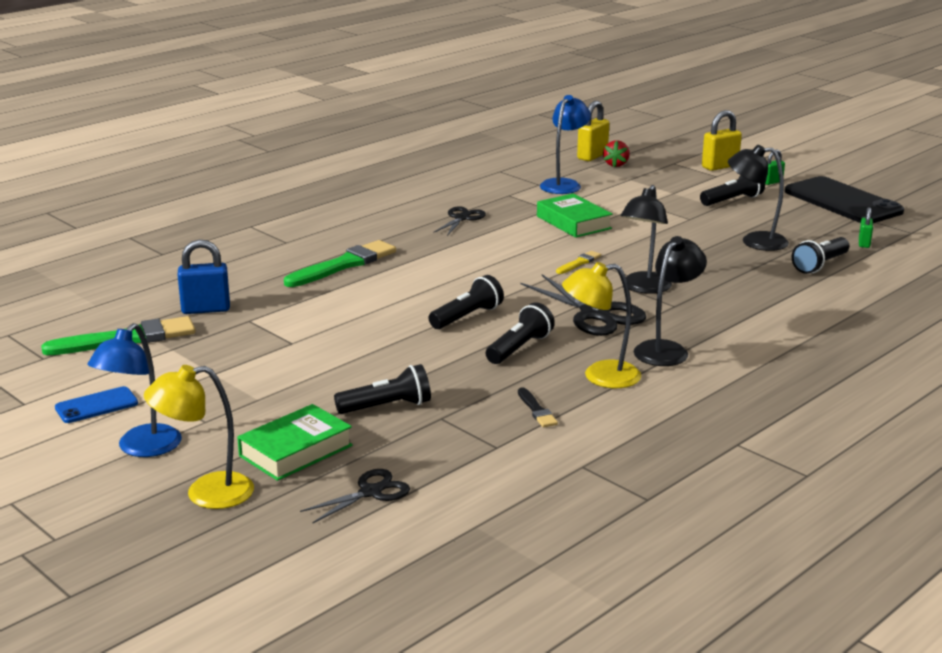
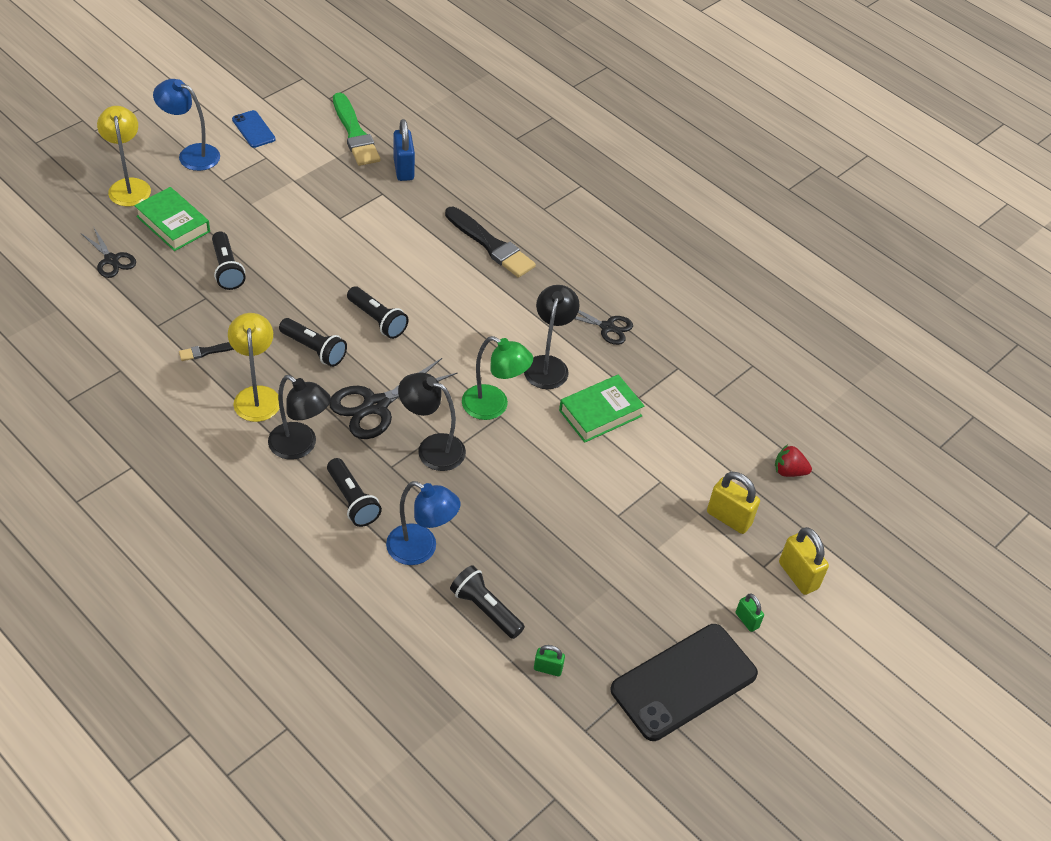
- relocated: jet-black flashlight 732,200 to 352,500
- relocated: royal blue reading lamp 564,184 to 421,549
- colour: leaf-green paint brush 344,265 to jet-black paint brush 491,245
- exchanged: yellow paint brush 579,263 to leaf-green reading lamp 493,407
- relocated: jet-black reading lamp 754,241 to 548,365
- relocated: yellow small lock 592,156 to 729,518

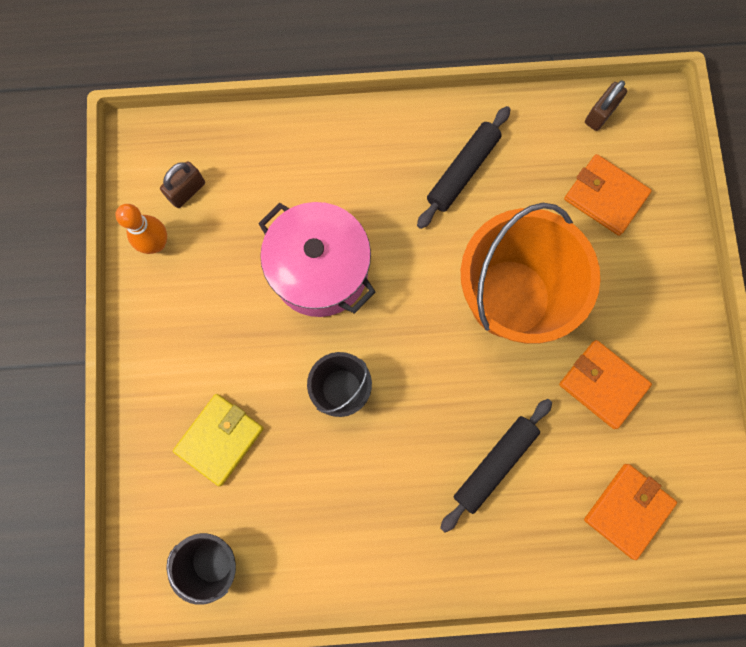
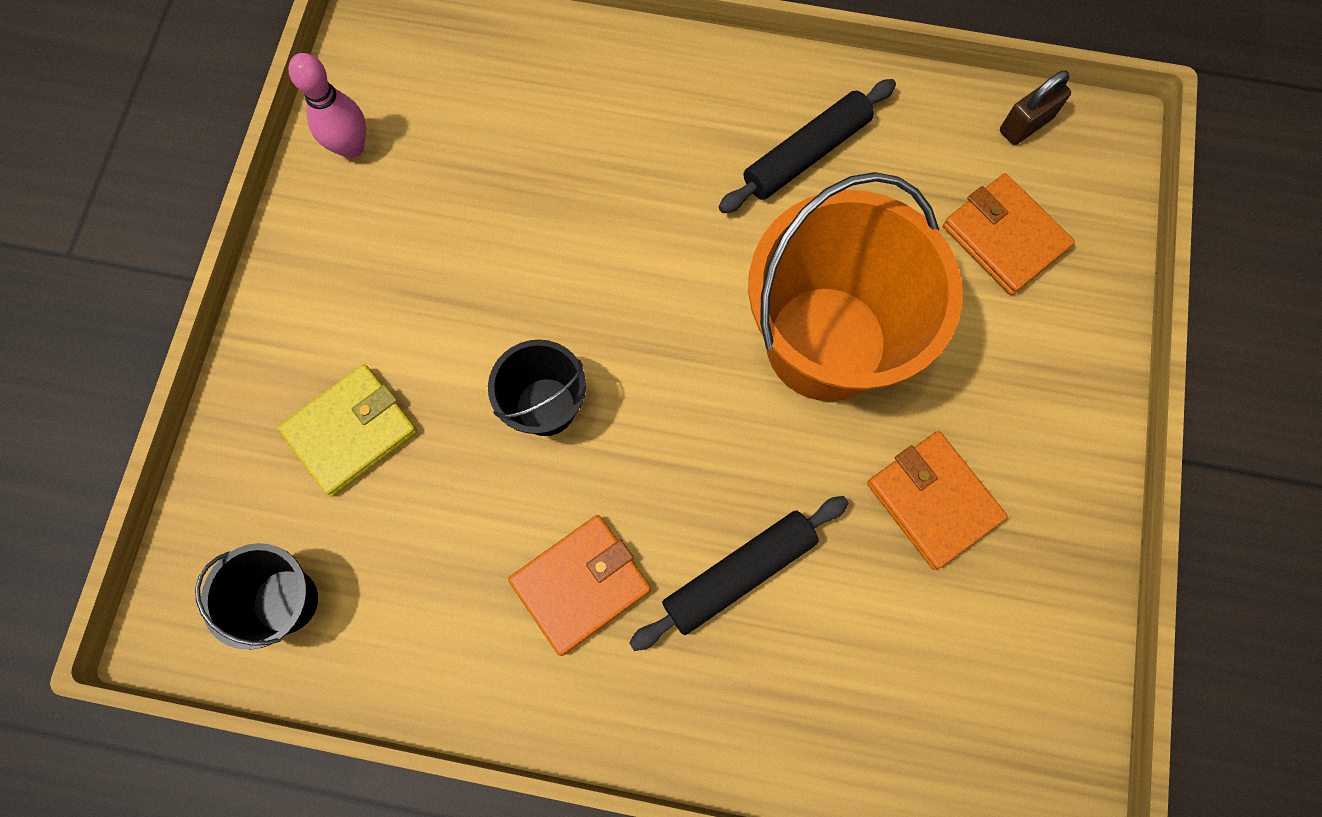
- colour: bright orange skittle 156,243 to pink skittle 351,147
- relocated: bright orange billfold 628,510 to 580,584
- missing: brown small lock 187,191
- missing: pink cooking pot 320,270

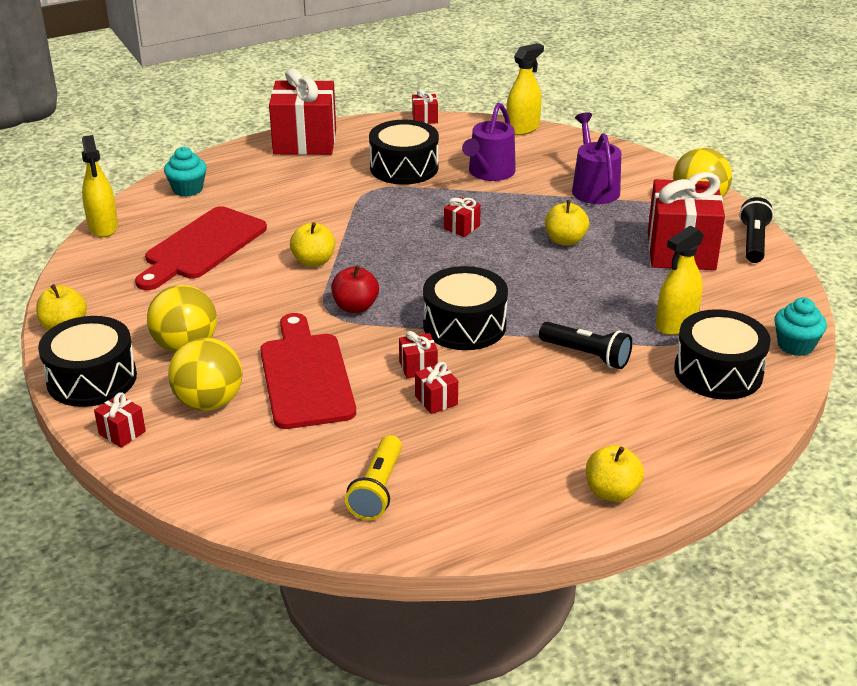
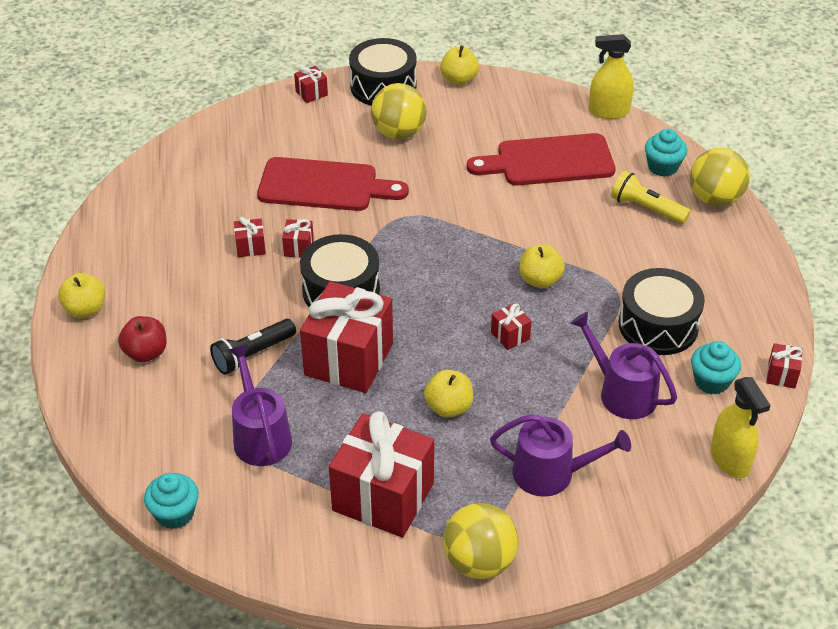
- relocated: scarlet apple 355,307 to 146,353
- exchanged: yellow sprayer 676,324 to purple sprinkling can 260,436
- relocated: scarlet gift 305,142 to 349,359
- spun: scarlet cutting board 202,247 = 549,161 60 degrees counterclockwise
- relocated: yellow apple 313,261 to 540,280
- relocated: yellow flashlight 377,489 to 646,208
- relocated: yellow ball 209,402 to 715,199
- appeared: teal muffin 711,381
- missing: jet-black toy drum 718,372
- missing: jet-black flashlight 753,242

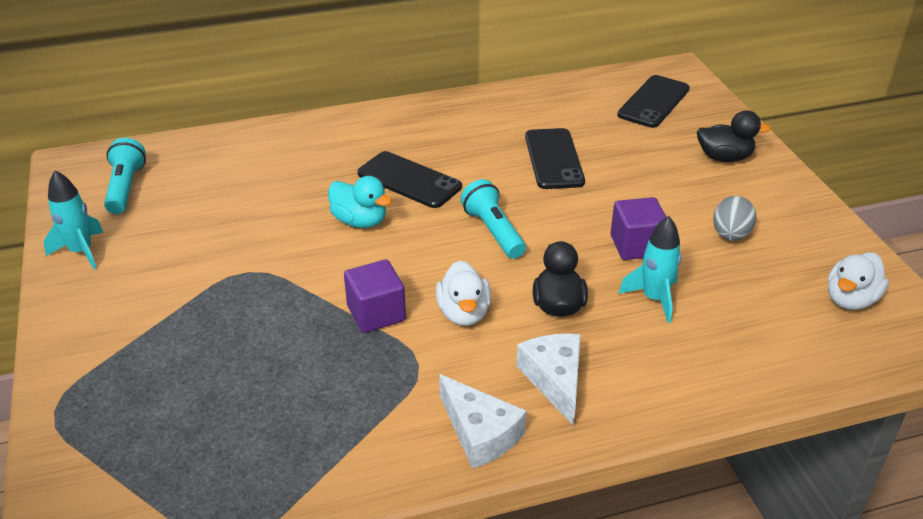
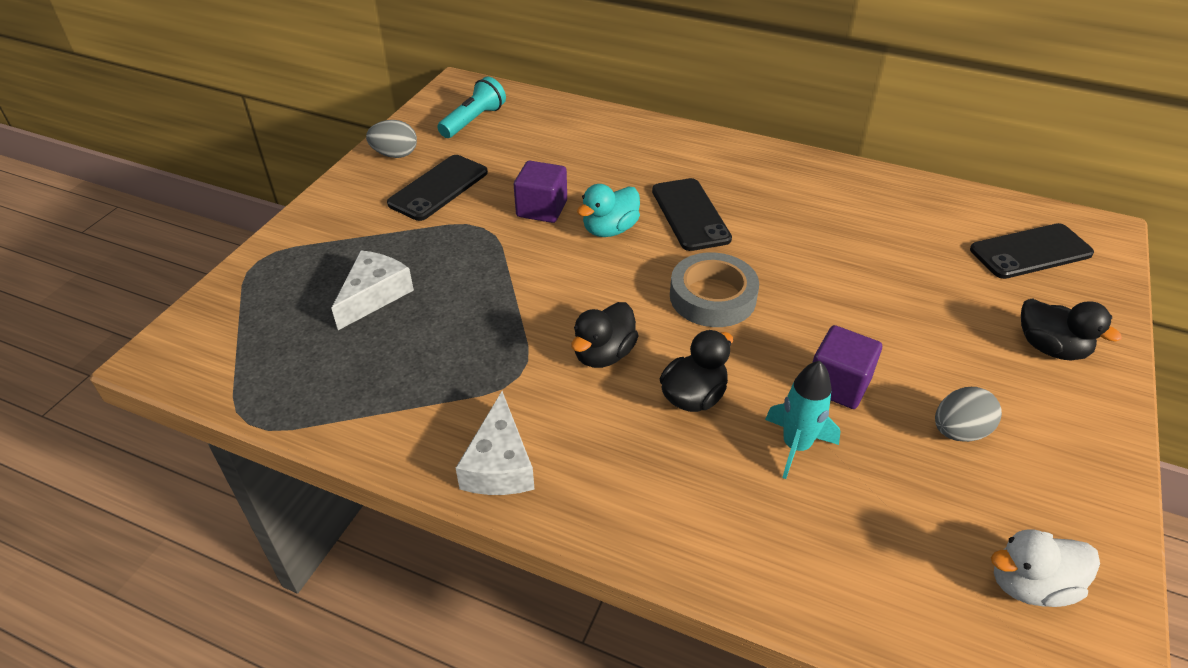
- relocated: white cheese 555,380 to 374,295
- exchanged: teal rocket 81,251 to grey egg shape 395,155
- relocated: jet-black mobile phone 554,159 to 438,188
- relocated: purple cube 376,313 to 542,209
- colour: white rubber duck 463,313 to jet-black rubber duck 603,354
- spun: teal rubber duck 360,221 = 610,229 60 degrees clockwise
- exchanged: teal flashlight 493,231 to grey sticky tape 712,297

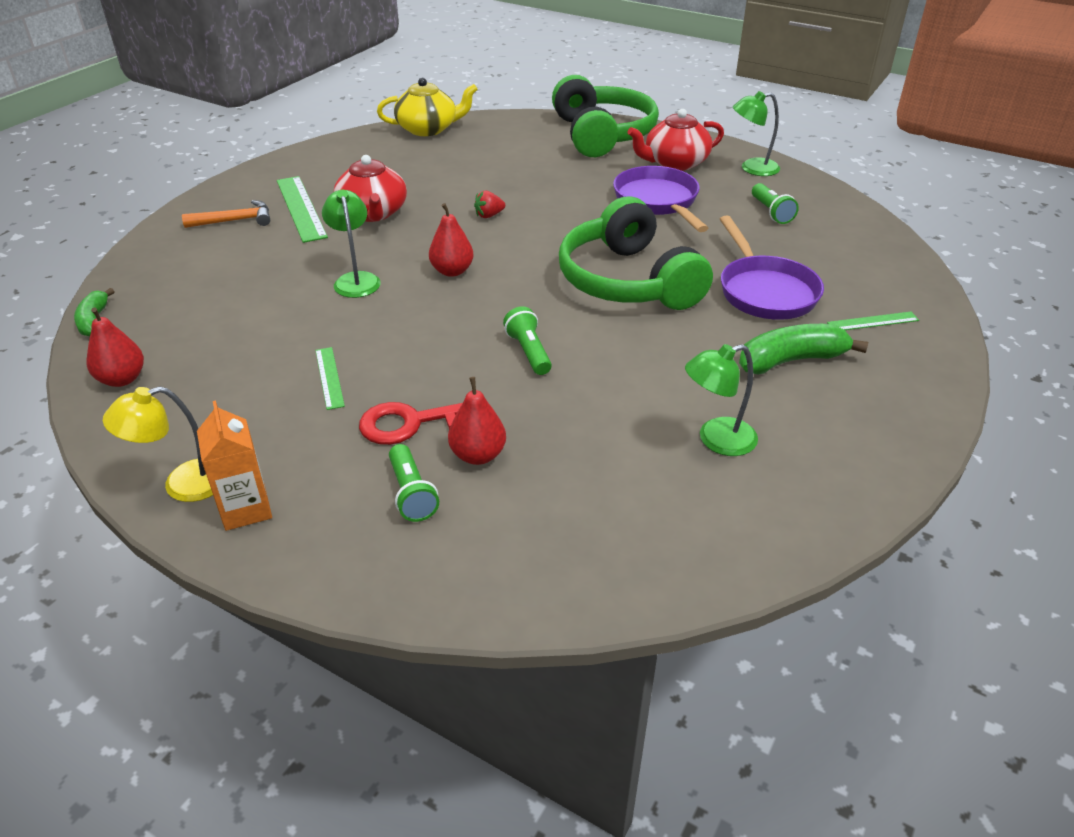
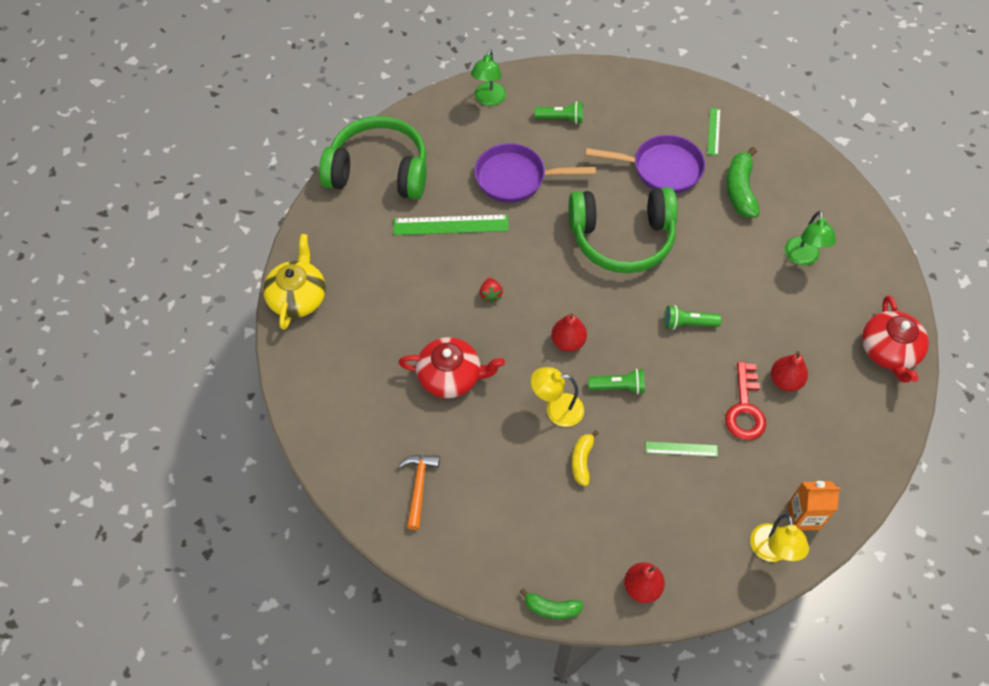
- relocated: leaf-green ruler 300,208 to 450,225
- colour: leaf-green reading lamp 355,279 to yellow reading lamp 556,409
- appeared: yellow toy banana 582,461
- relocated: leaf-green flashlight 411,493 to 618,387
- relocated: scarlet china teapot 675,163 to 889,351

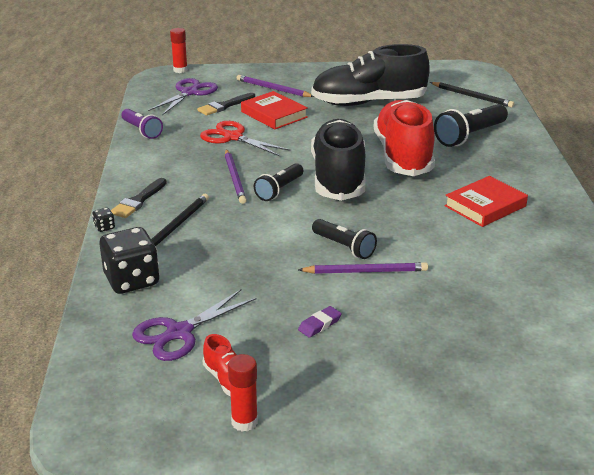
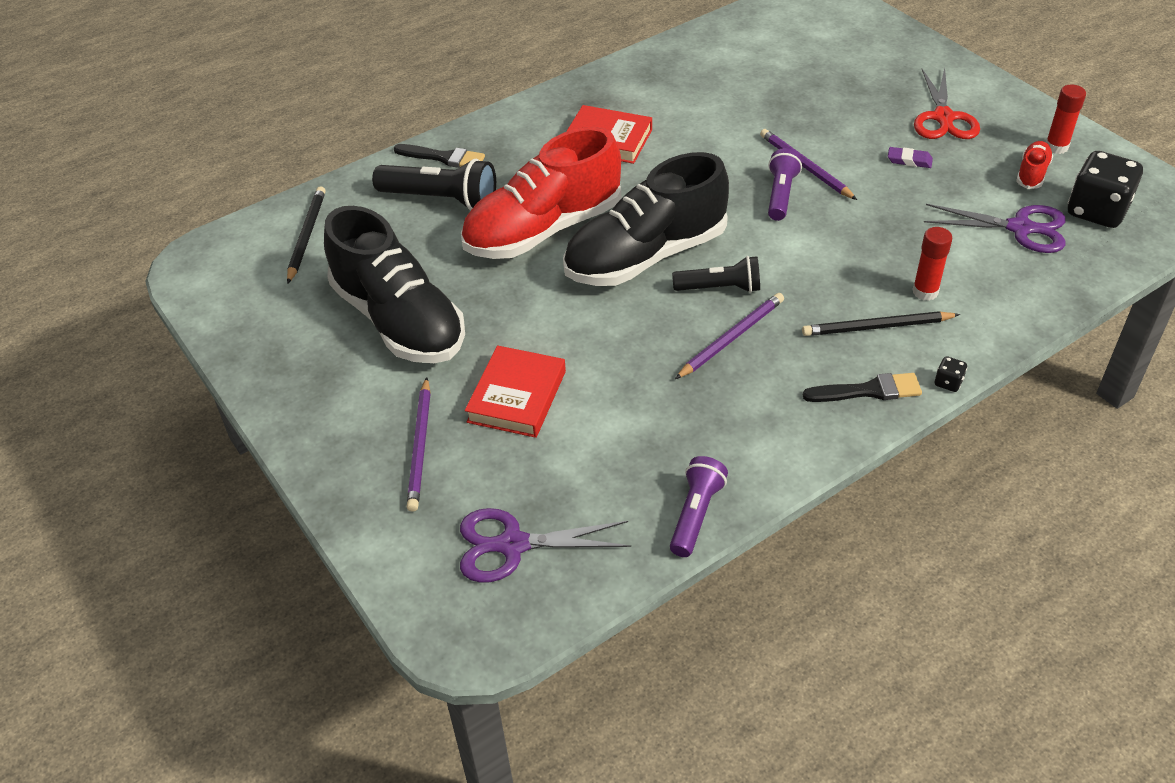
- relocated: jet-black paint brush 224,106 to 444,157
- colour: jet-black flashlight 344,247 to purple flashlight 780,195
- relocated: scarlet glue 180,70 to 925,292
- relocated: scarlet shears 233,137 to 943,117
- relocated: jet-black die 132,280 to 1097,211

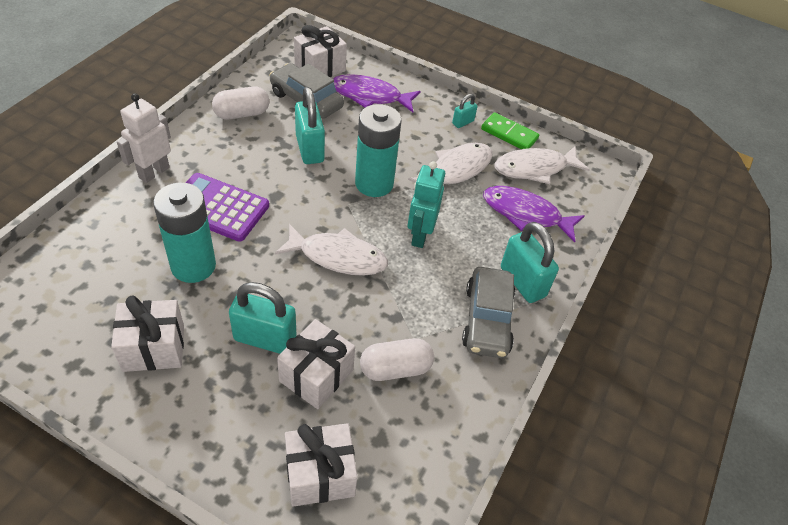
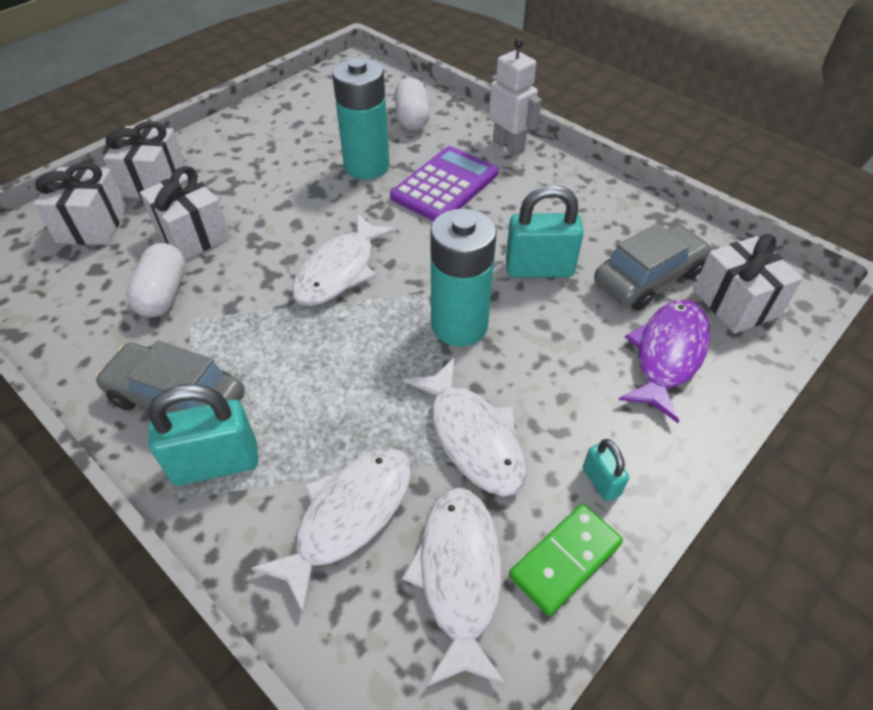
- relocated: white gift 154,348 to 154,182
- colour: purple fish 525,214 to white fish 348,516
- relocated: white capsule 242,114 to 412,118
- missing: teal small lock 265,338
- missing: teal robot 419,235

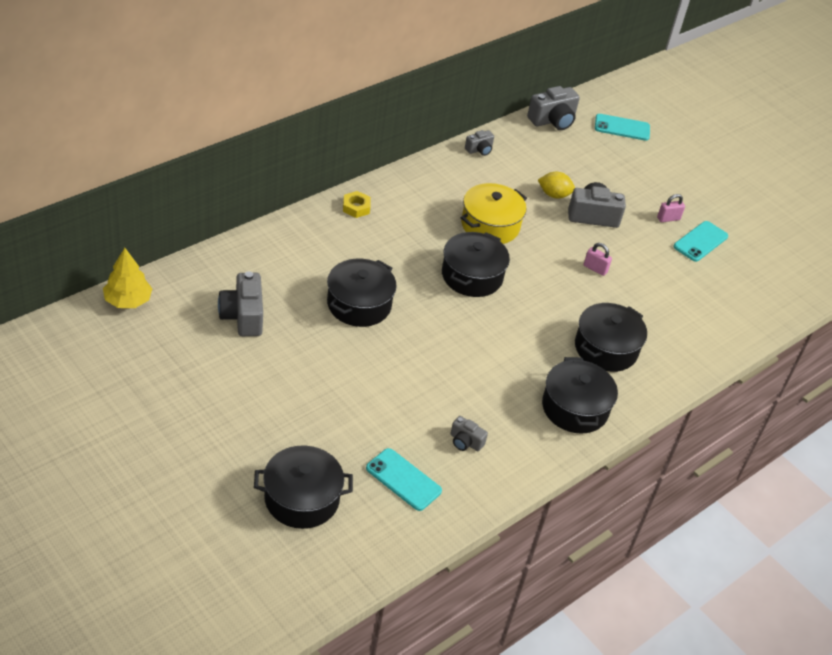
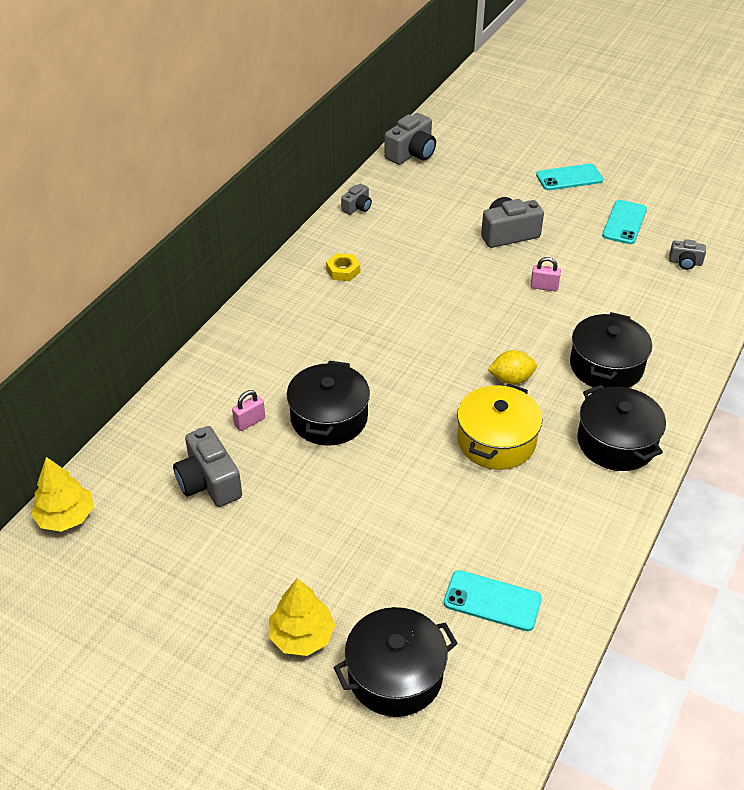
- relocated: pink small lock 668,219 to 249,422
- appeared: yellow tree 301,636
- relocated: yellow hex nut 356,207 to 343,271
- relocated: yellow cooking pot 490,225 to 496,441
- relocated: yellow citrus fruit 554,195 to 511,379
- relocated: teal mobile phone 622,128 to 569,178
- relocated: grey camera 465,442 to 685,262
- missing: jet-black cooking pot 472,276

